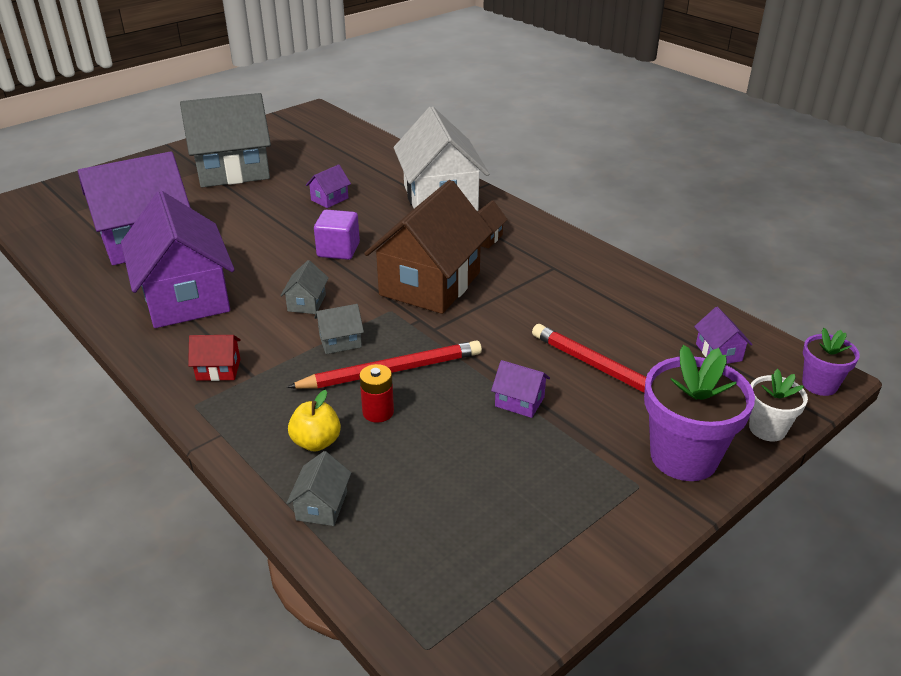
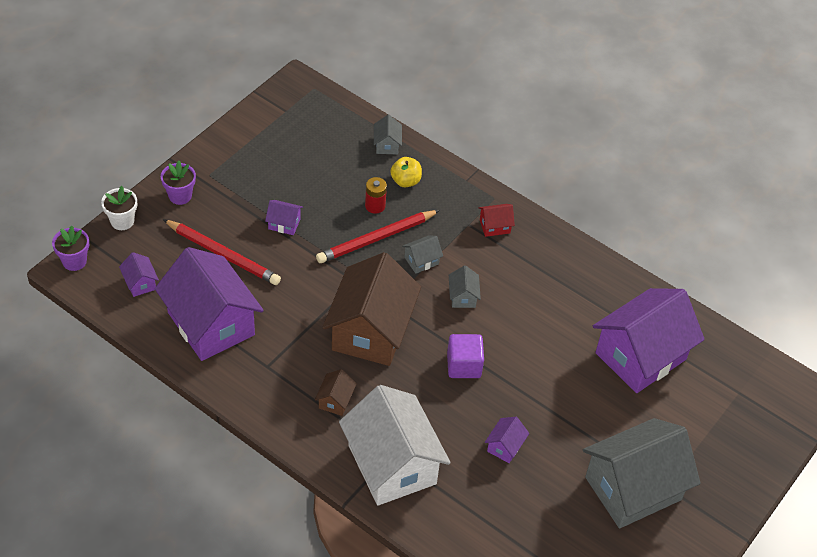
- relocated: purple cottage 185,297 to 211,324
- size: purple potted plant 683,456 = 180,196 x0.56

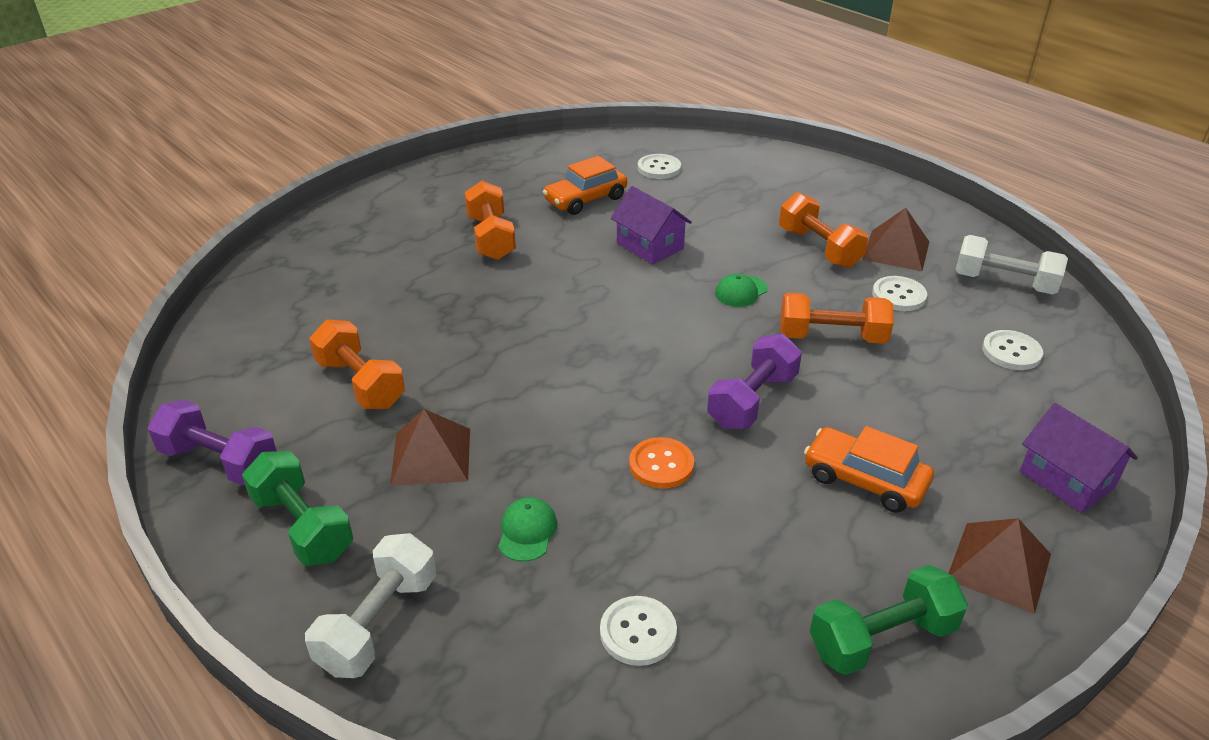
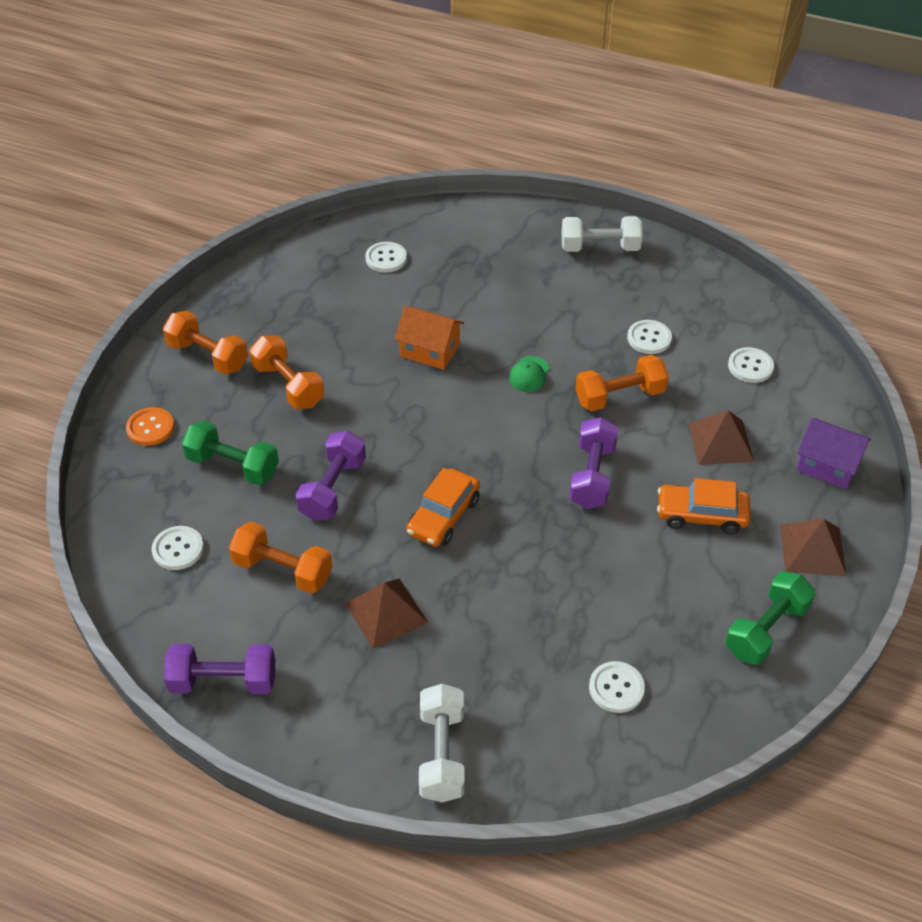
- relocated: bright orange button 661,465 to 150,428
- appeared: white button 178,549
- relocated: bright orange free weight 819,248 to 208,356
- relocated: leaf-green free weight 302,526 to 233,466
- appeared: purple free weight 333,489
- colour: purple cottage 650,246 to bright orange cottage 430,350
- relocated: bright orange car 585,199 to 443,516
- relocated: white free weight 1004,283 to 600,248
- relocated: brown pyramid shape 896,250 to 720,442
- missing: leaf-green cap 527,531

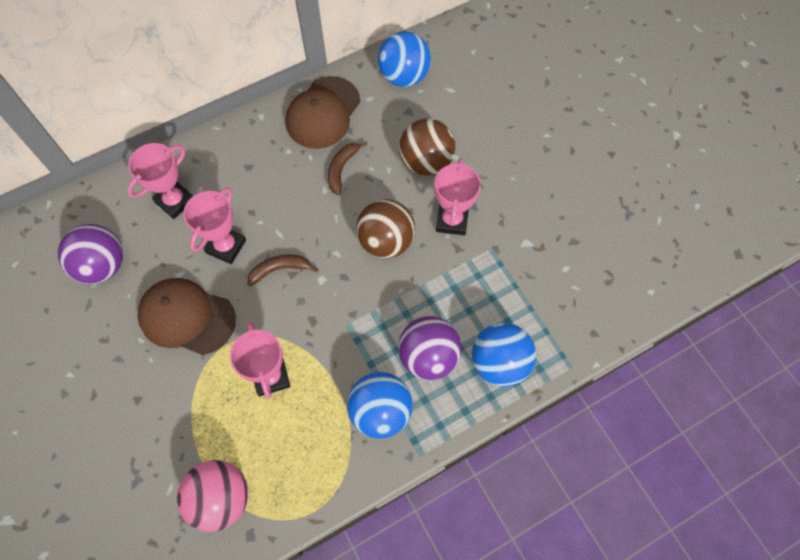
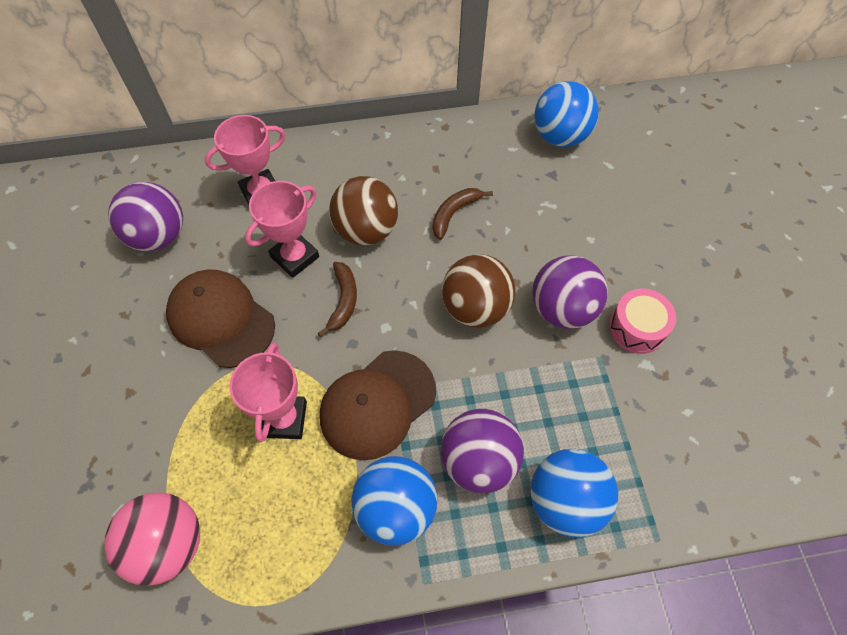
- spun: brown toy banana 280,269 = 343,301 90 degrees clockwise
- relocated: brown cap 323,113 to 377,404
- relocated: brown ball 426,162 to 366,230
- exchanged: pink prize cup 452,220 to purple ball 562,309
- appeared: pink toy drum 637,328

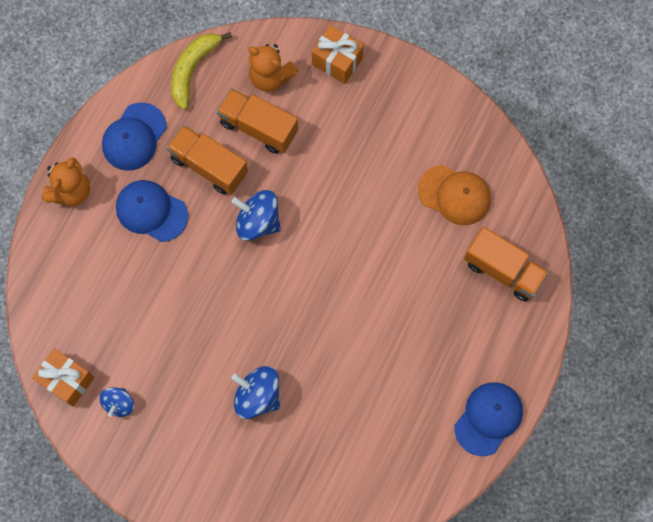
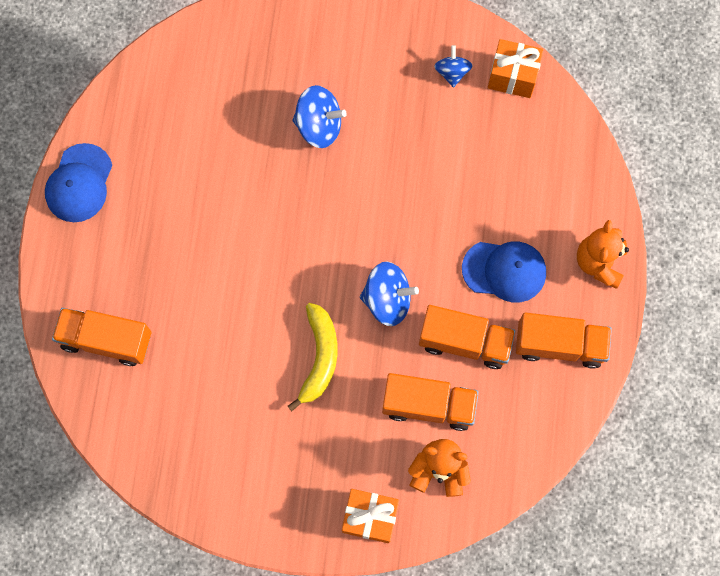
- relocated: yellow toy banana 193,69 to 319,357
- exchanged: royal blue cap 134,137 to bright orange lorry 559,345
- missing: bright orange cap 454,195

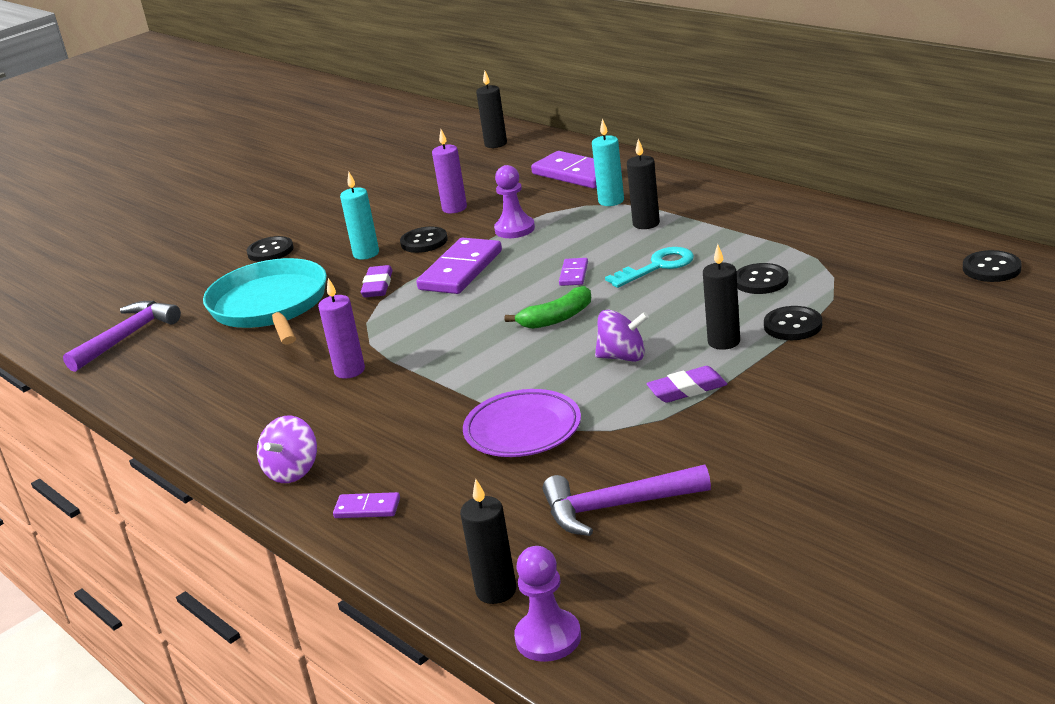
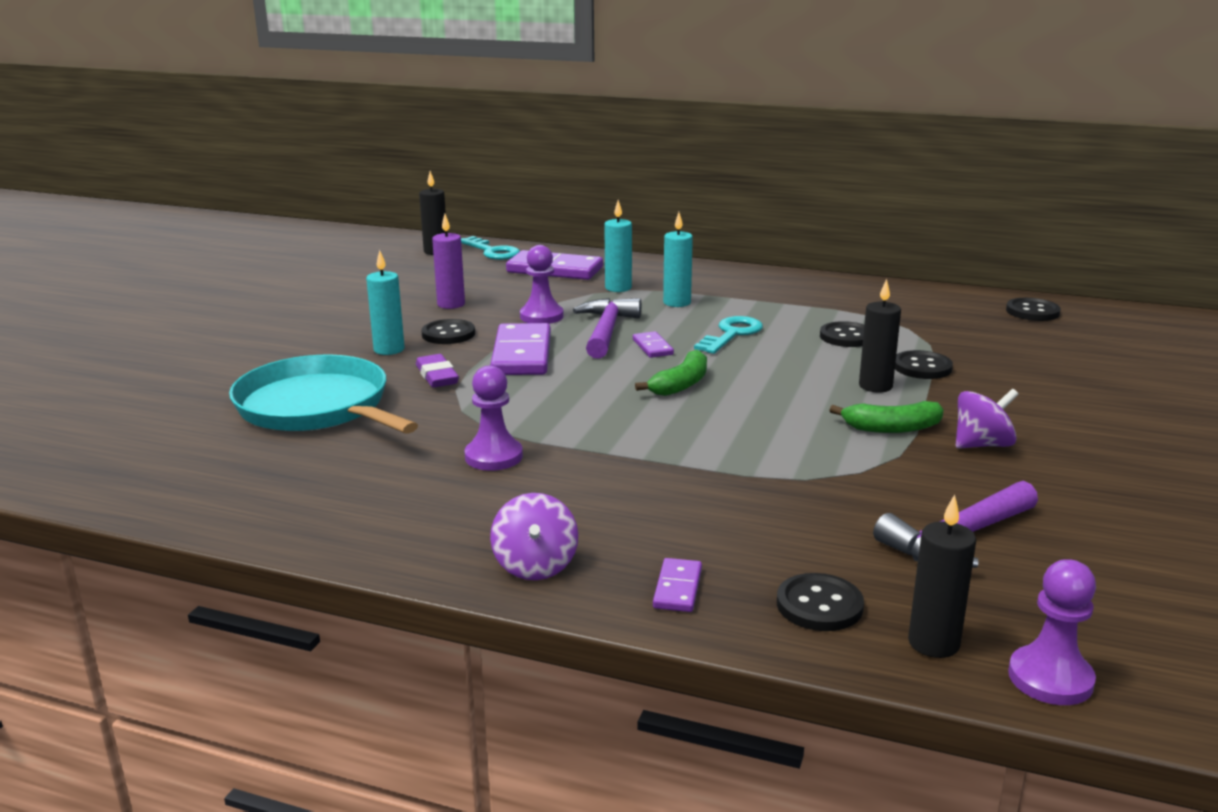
- appeared: teal door key 492,251
- exchanged: purple pillar candle 349,371 to purple chess pawn 493,457
- relocated: purple claw hammer 127,337 to 606,331
- spun: purple domino piece 367,508 = 678,588 60 degrees counterclockwise
- colour: jet-black pillar candle 646,224 to teal pillar candle 677,303
- relocated: jet-black button 270,251 to 819,605
- exchanged: purple pencil eraser 687,389 to leaf-green toy banana 892,428
- relocated: purple toy top 623,357 to 982,445
- missing: purple flat dish 523,430

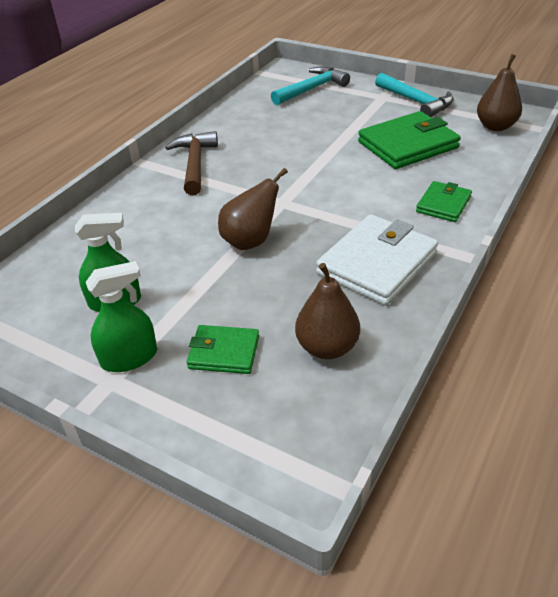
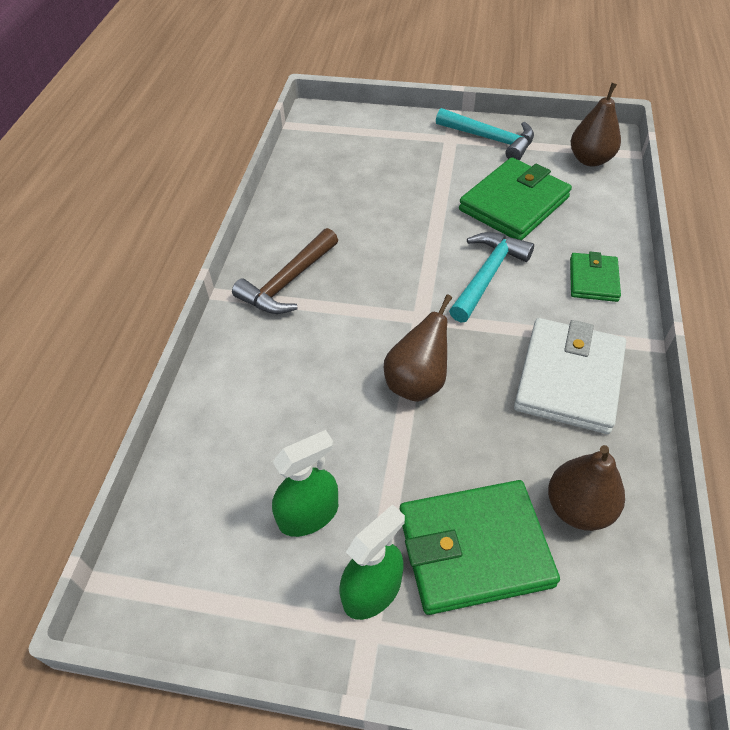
- spun: brown claw hammer 195,164 = 288,282 120 degrees counterclockwise
- size: leaf-green billfold 224,352 = 474,549 x1.79
- relocated: teal claw hammer 312,89 to 487,275

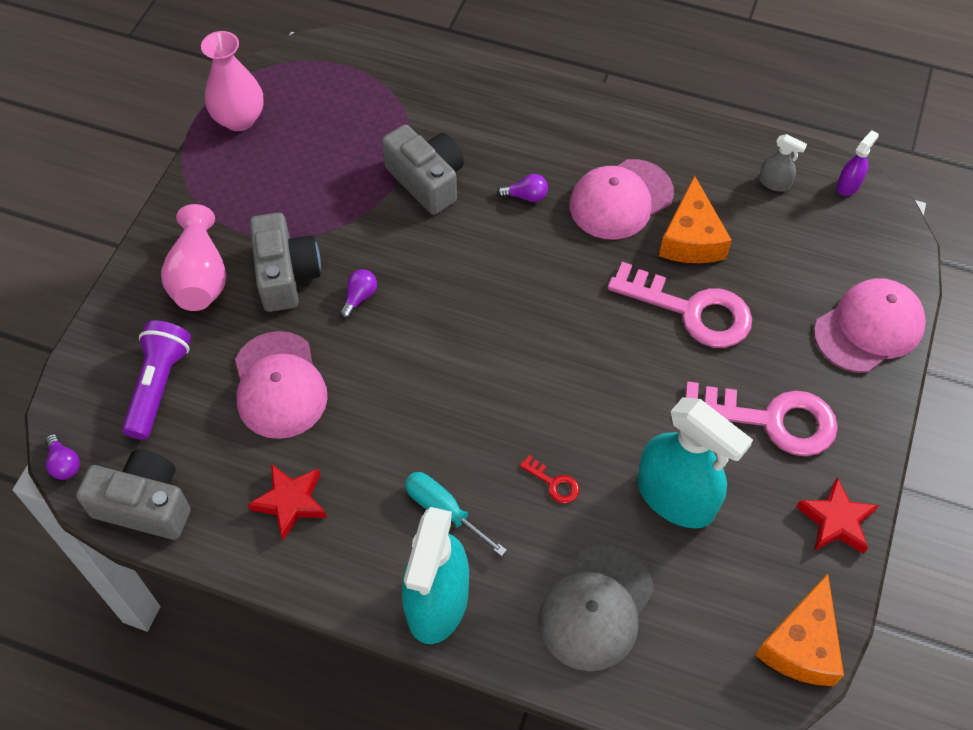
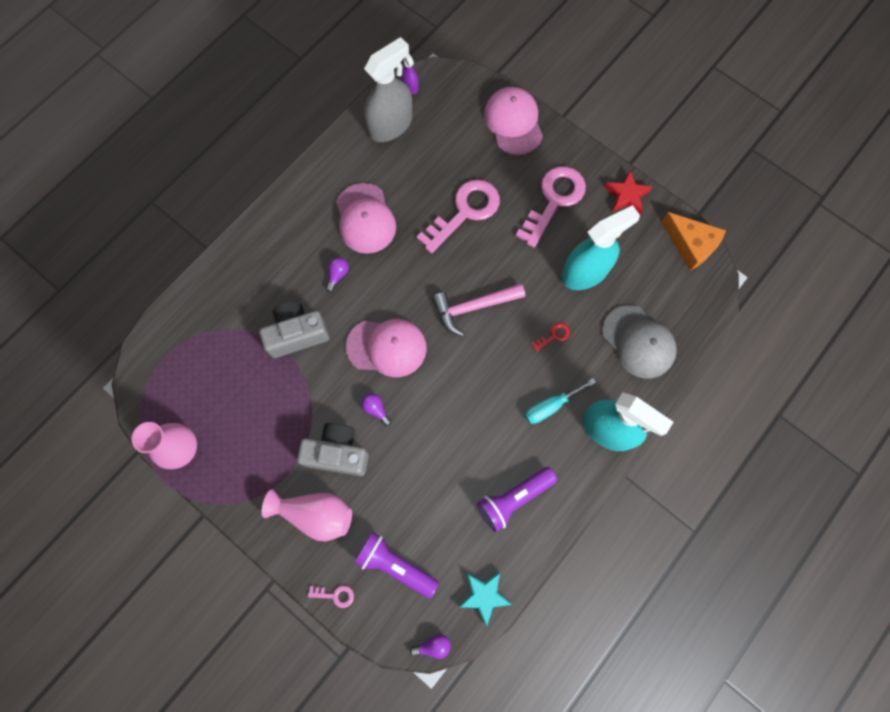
- appeared: pink door key 335,595
- relocated: pink cap 279,385 to 387,347
- size: grey sprayer 774,183 = 390,125 x2.27
- appeared: pink claw hammer 473,307
- exchanged: grey camera 145,505 to teal star 484,595
- exchanged: scarlet star 290,502 to purple flashlight 514,499
- missing: bright orange cheese 691,238

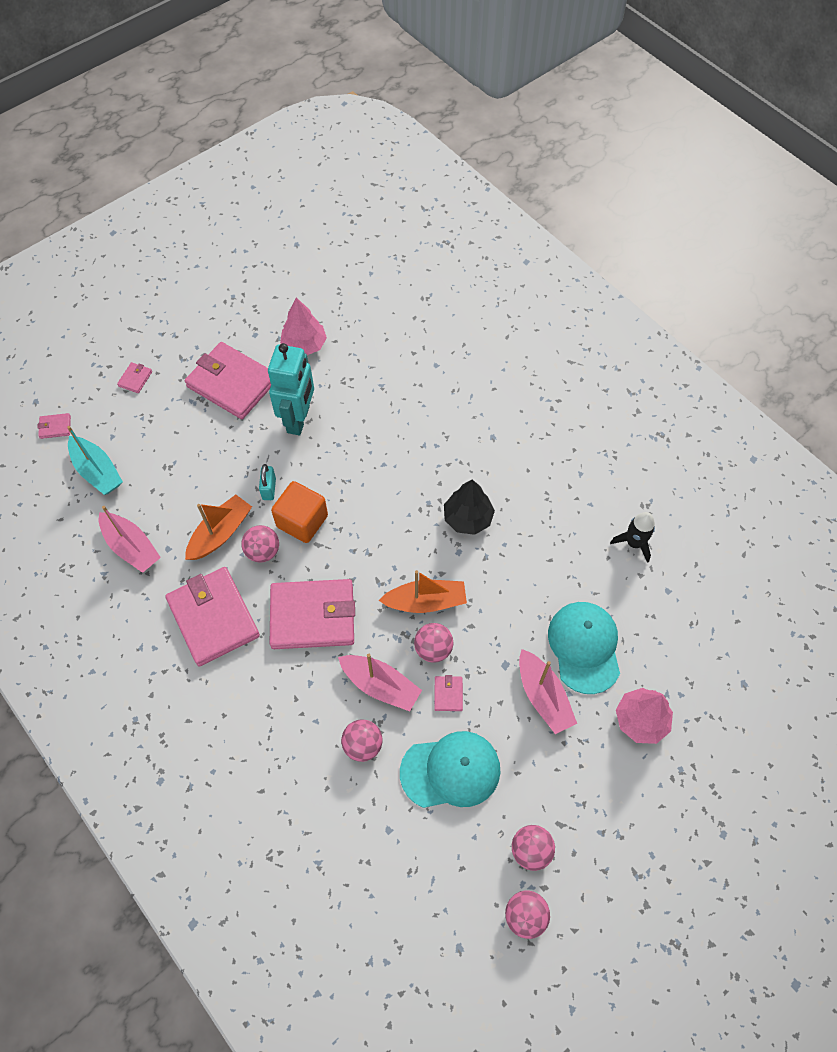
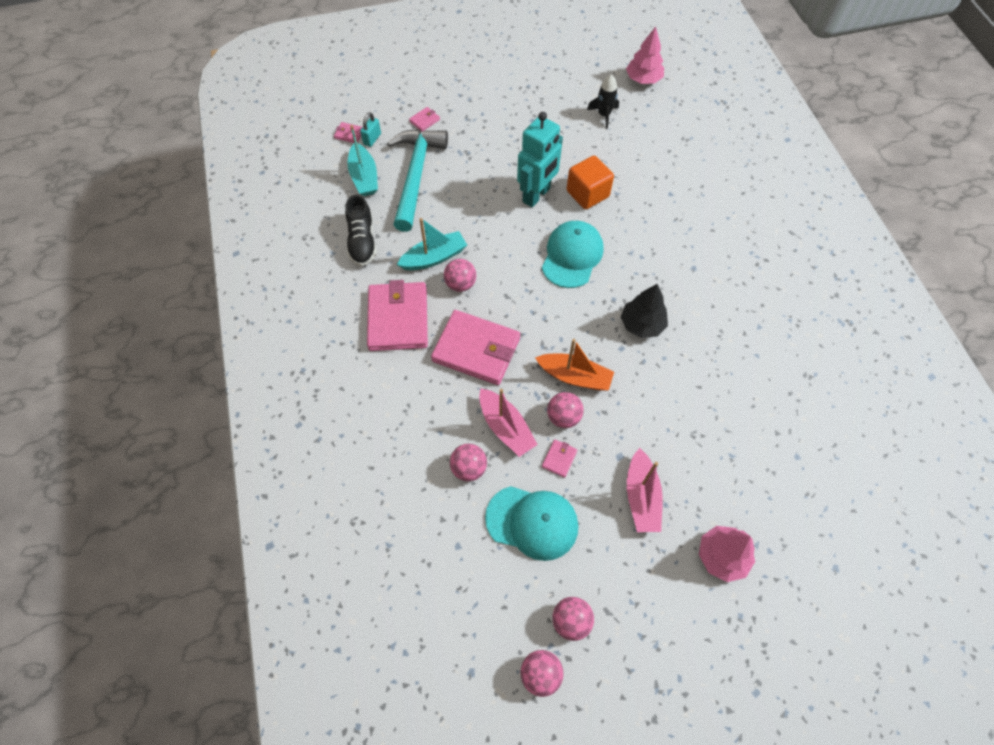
- exchanged: pink boat 131,547 to jet-black shoe 362,241
- relocated: teal small lock 269,489 to 372,139
- appeared: teal claw hammer 415,176
- colour: bright orange boat 220,533 to teal boat 434,257
- relocated: teal cap 584,647 to 572,256
- relocated: bright orange cube 302,521 to 587,194
- relocated: jet-black rocket 634,543 to 604,115
- relocated: pink tree 304,345 to 643,79
- missing: pink billfold 232,383

